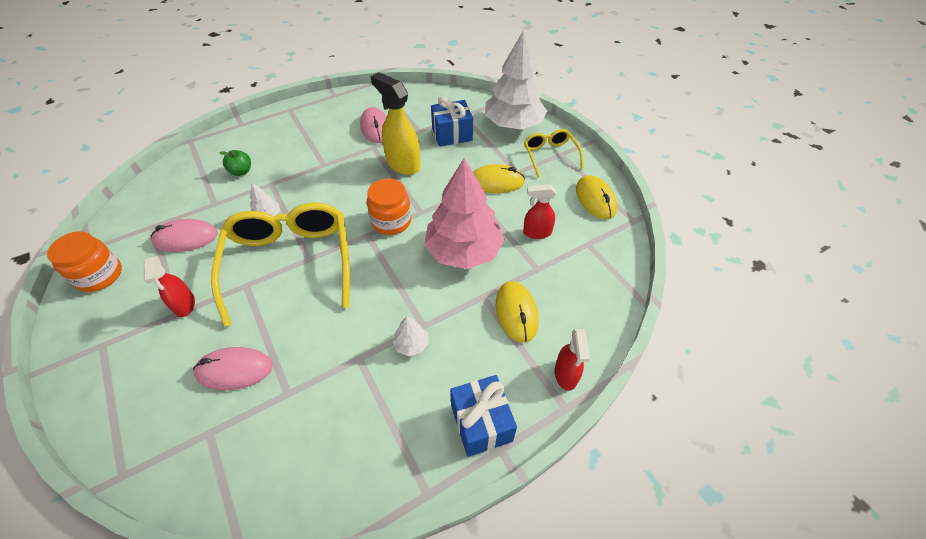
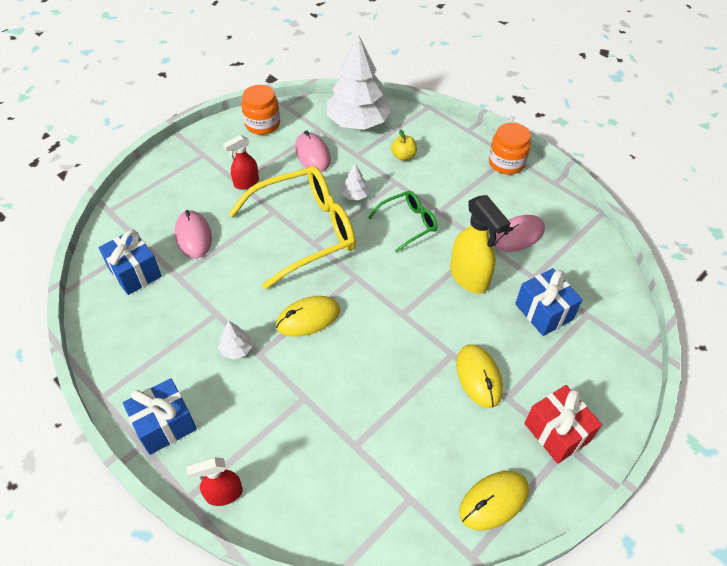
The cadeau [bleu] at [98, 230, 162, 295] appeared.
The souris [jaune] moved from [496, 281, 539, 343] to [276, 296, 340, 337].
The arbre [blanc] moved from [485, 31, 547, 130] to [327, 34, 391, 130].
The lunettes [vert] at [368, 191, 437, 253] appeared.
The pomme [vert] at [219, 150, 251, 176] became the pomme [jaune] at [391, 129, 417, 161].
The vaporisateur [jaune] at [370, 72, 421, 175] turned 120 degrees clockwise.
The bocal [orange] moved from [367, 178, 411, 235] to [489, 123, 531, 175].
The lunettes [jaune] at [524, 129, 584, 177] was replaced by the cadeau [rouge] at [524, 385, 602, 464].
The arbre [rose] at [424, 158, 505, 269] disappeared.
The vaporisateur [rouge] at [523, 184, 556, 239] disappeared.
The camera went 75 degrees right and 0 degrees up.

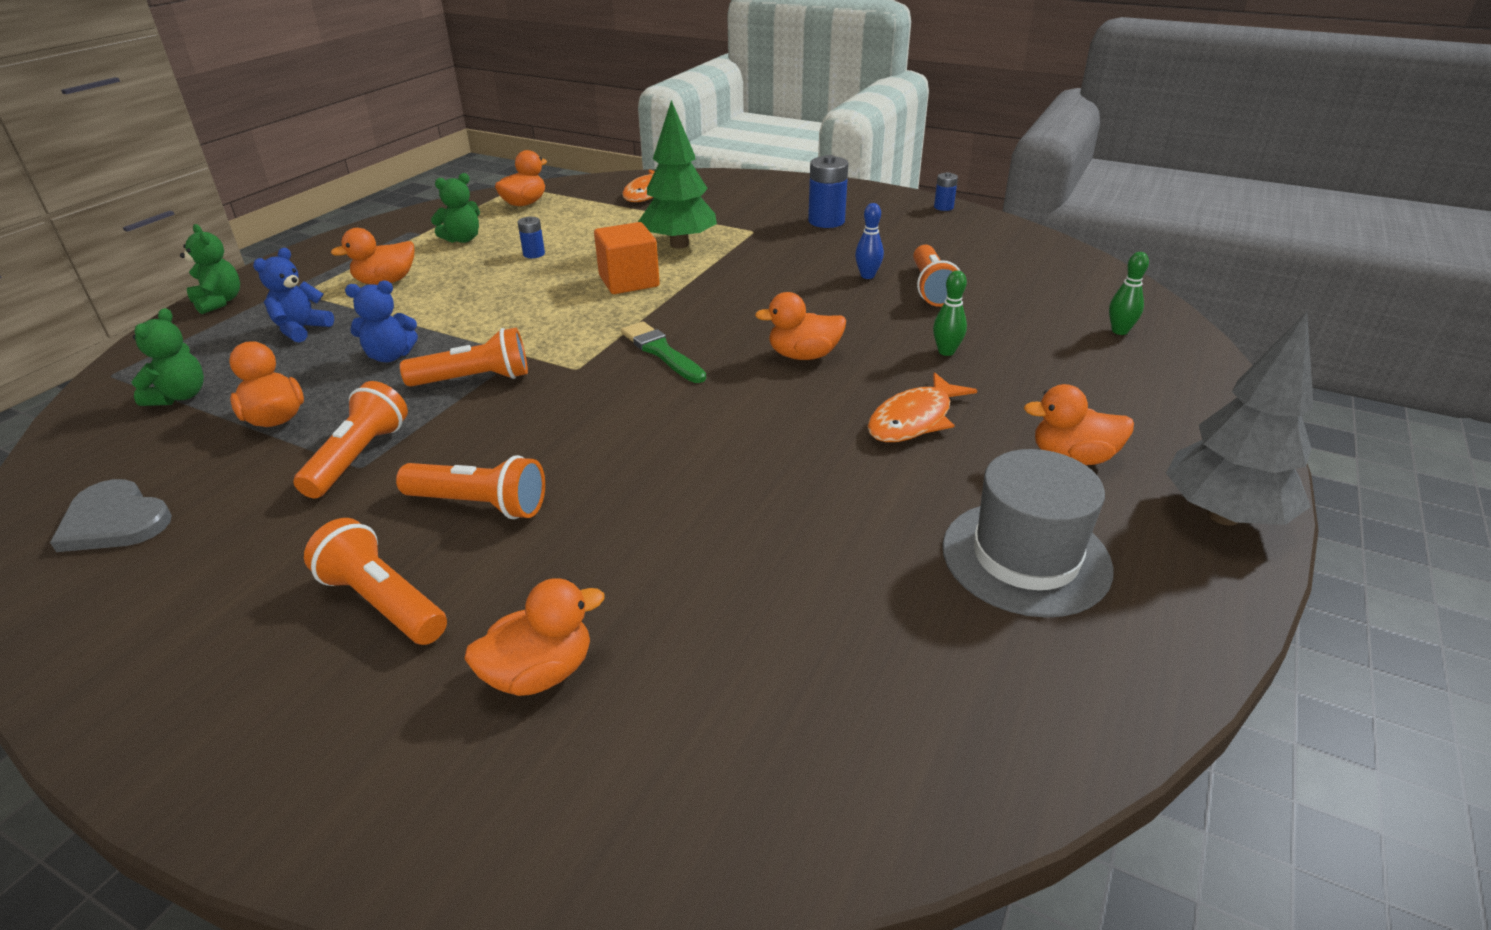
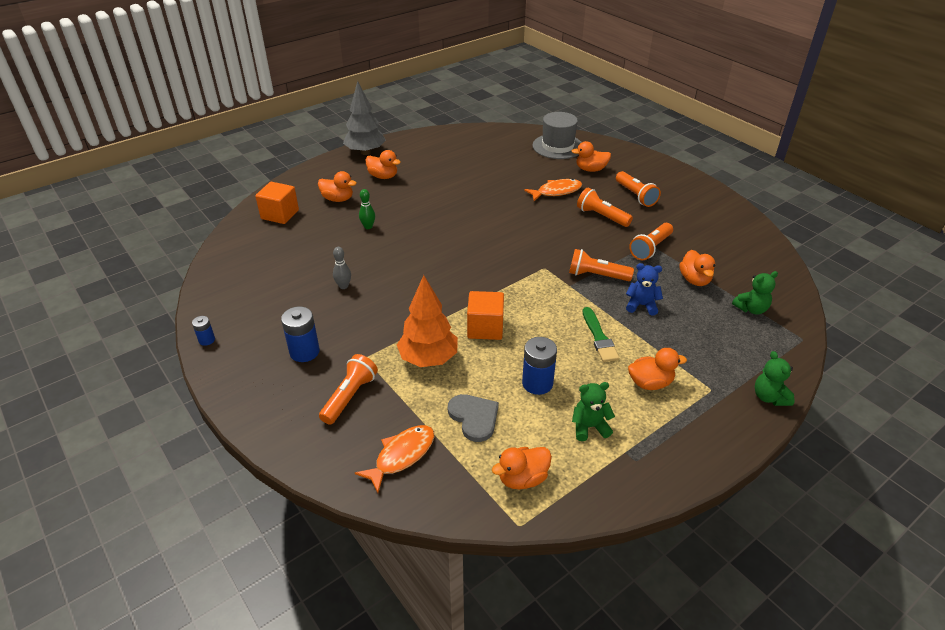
The quille [vert] at [1109, 252, 1149, 335] was replaced by the cube [orange] at [255, 182, 299, 224].
The canard [orange] moved from [755, 292, 846, 360] to [318, 171, 357, 202].
The lampe de poche [orange] moved from [913, 245, 960, 307] to [319, 354, 378, 425].
The quille [bleu] at [855, 203, 884, 279] became the quille [gris] at [333, 247, 351, 289].
The arbre [vert] at [638, 100, 717, 248] became the arbre [orange] at [397, 275, 458, 367].
The cœur [gris] moved from [50, 479, 172, 552] to [448, 394, 499, 442].
The pile [bleu] at [518, 216, 545, 258] changed to 1.82 times the size.
The poisson [orange] moved from [867, 372, 977, 442] to [524, 179, 582, 201].
The chapeau [gris] moved from [942, 449, 1114, 617] to [533, 112, 582, 159].
The pinceau [vert] moved from [621, 321, 706, 383] to [583, 307, 619, 362].
The ours en peluche [vert] at [131, 308, 204, 406] turned 150 degrees counterclockwise.
The ours en peluche [bleu] at [253, 248, 334, 343] disappeared.
The camera went 155 degrees left and 5 degrees up.

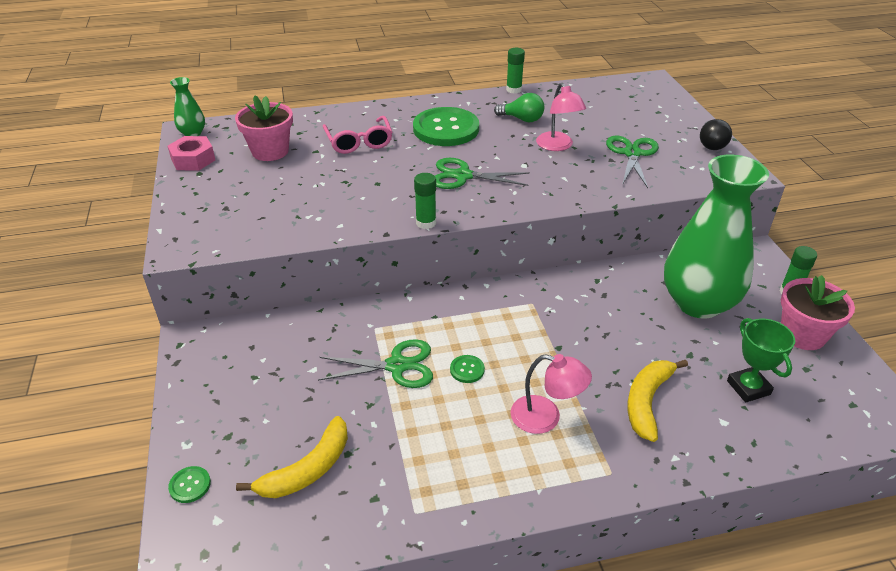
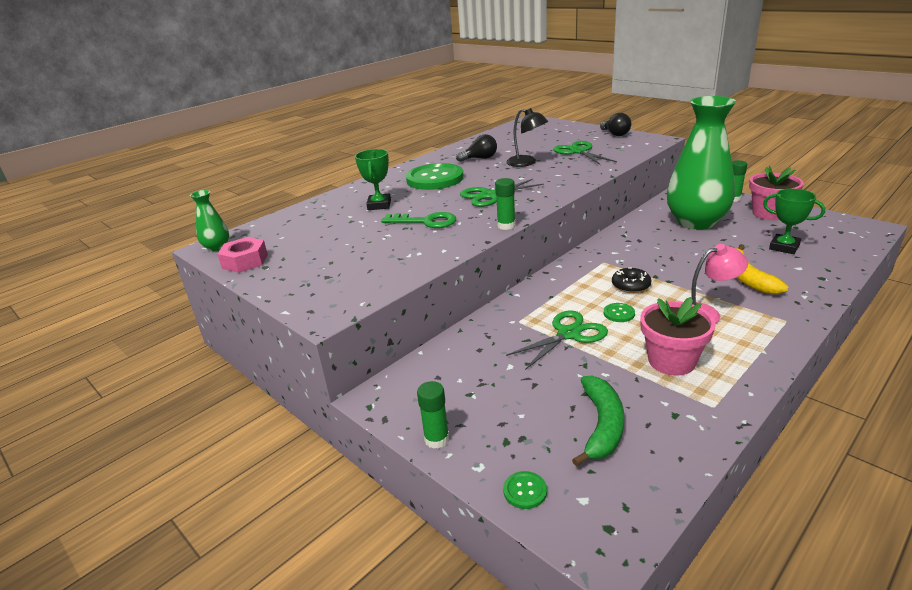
The lunettes [rose] at [323, 116, 392, 154] was replaced by the trophée [vert] at [355, 149, 391, 210].
The clé [vert] at [381, 212, 456, 228] appeared.
The bâton de colle [vert] moved from [506, 48, 525, 94] to [417, 381, 449, 449].
The ampoule [vert] at [494, 93, 544, 122] became the ampoule [noir] at [456, 134, 497, 162].
The lampe [rose] at [536, 83, 586, 151] became the lampe [noir] at [506, 108, 548, 167].
The banane [jaune] at [236, 416, 348, 498] became the banane [vert] at [572, 376, 624, 467].
The beignet [noir] at [612, 267, 651, 293] appeared.
The pot de fleurs [rose] moved from [235, 95, 293, 161] to [640, 297, 716, 376].
The camera went 30 degrees left and 10 degrees down.

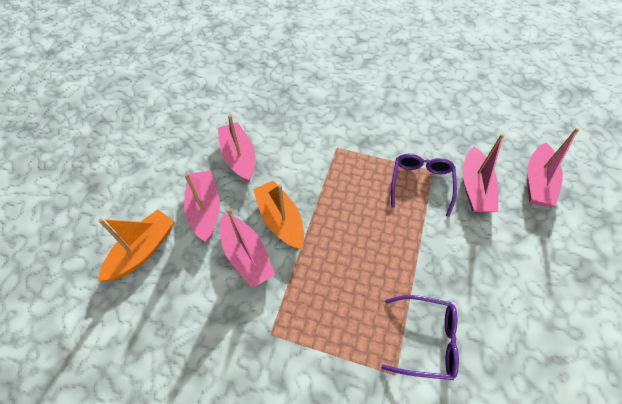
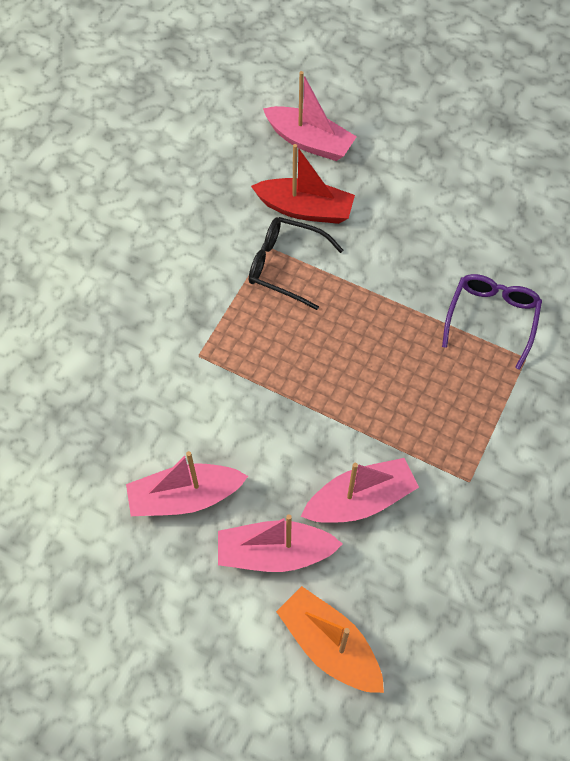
The lunettes [violet] at [391, 154, 457, 217] became the lunettes [noir] at [249, 217, 343, 310].
The bateau [rose] at [463, 134, 504, 213] became the bateau [rouge] at [251, 144, 355, 224].
The bateau [orange] at [253, 180, 304, 249] disappeared.
The camera went 80 degrees left and 5 degrees up.

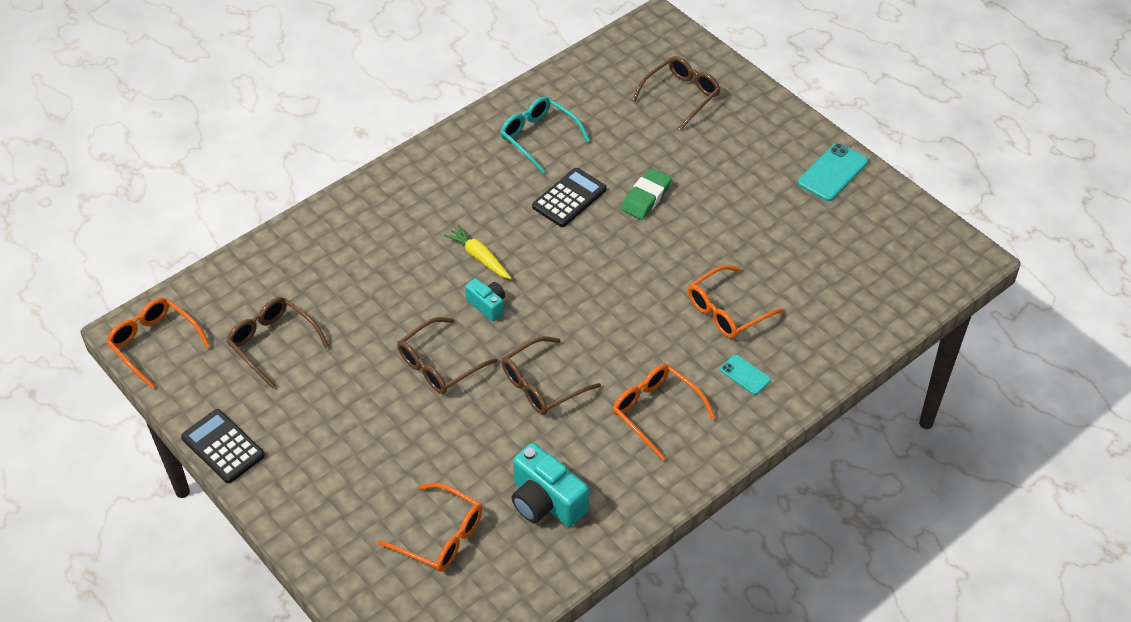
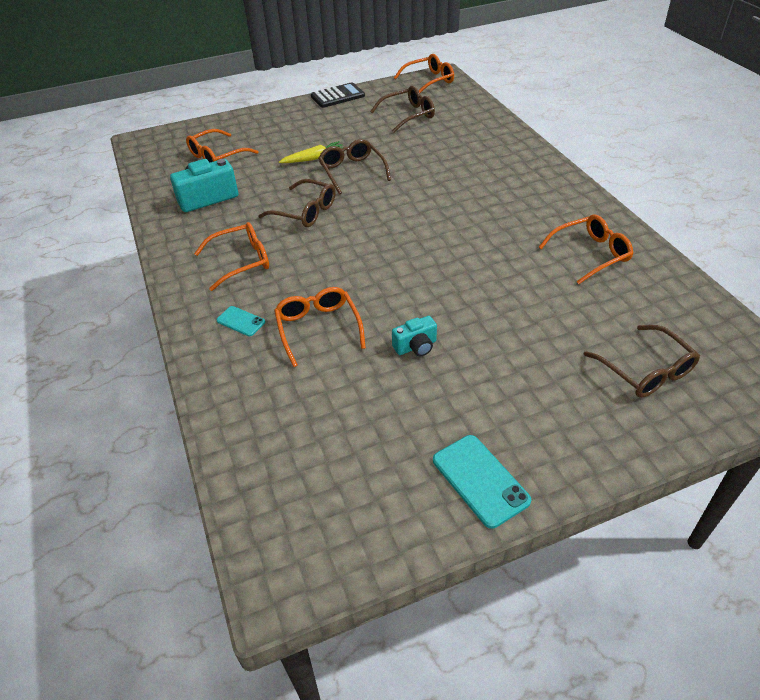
The téléphone [turquoise] at [720, 354, 771, 395] turned 60 degrees clockwise.
The lunettes [marron] at [502, 336, 601, 415] turned 135 degrees clockwise.
The carotte [jaune] moved from [444, 225, 511, 279] to [279, 141, 343, 163].
The appareil photo [turquoise] moved from [465, 278, 505, 322] to [392, 316, 437, 356].
The lunettes [turquoise] at [500, 97, 590, 173] became the lunettes [orange] at [538, 214, 633, 284].
The calculatrice [noir] at [532, 168, 606, 227] disappeared.
The gomme [vert] at [621, 168, 672, 220] disappeared.
The camera went 110 degrees right and 5 degrees down.

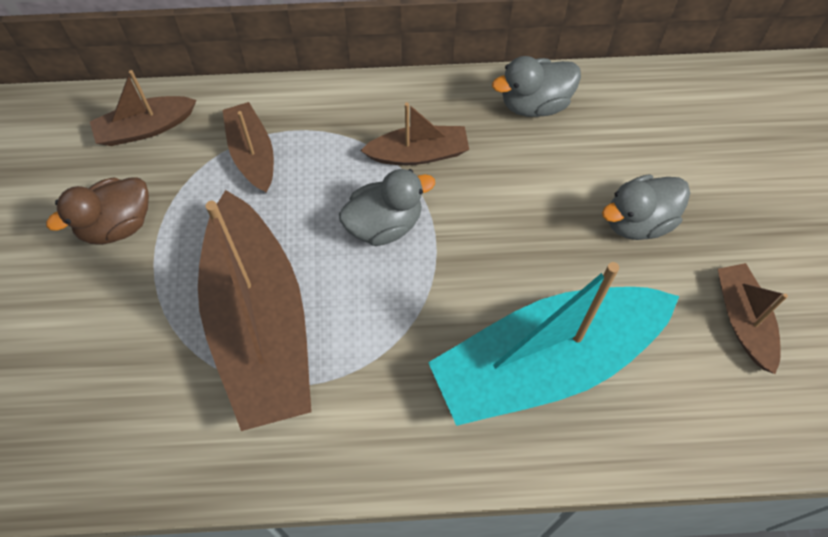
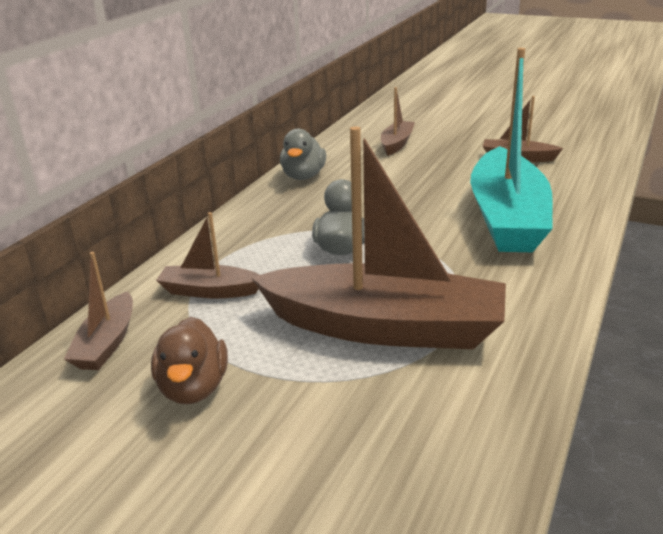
The bateau [marron] moved from [360, 102, 469, 165] to [381, 87, 415, 156].
The canard [gris] at [602, 174, 690, 240] disappeared.
The camera went 60 degrees left and 35 degrees down.

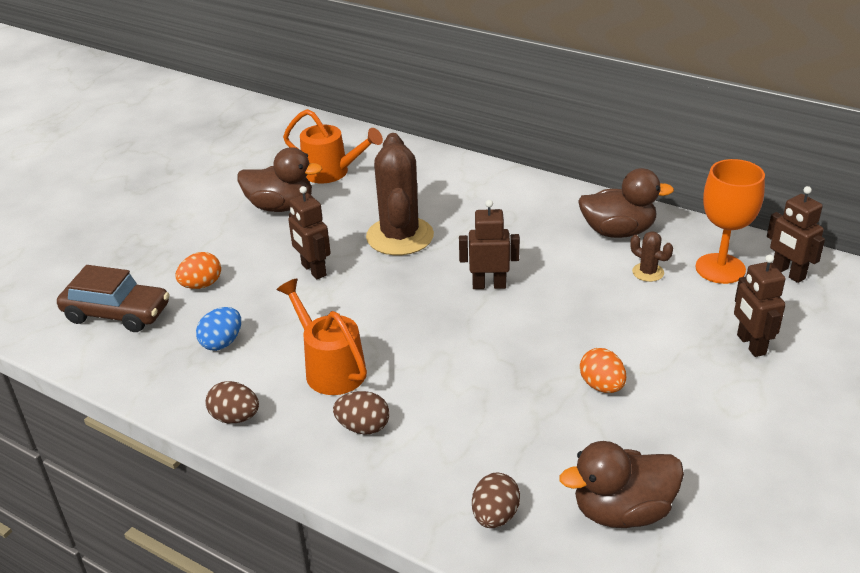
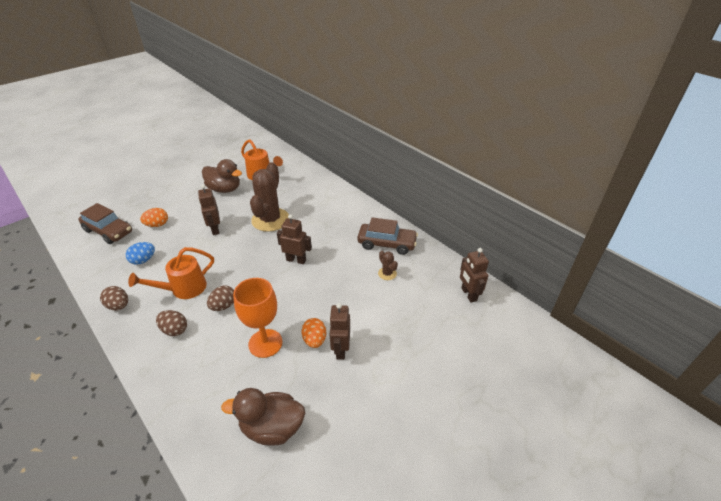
The arrosoir [orange] at [277, 278, 367, 395] turned 105 degrees counterclockwise.
The œuf [marron] moved from [472, 472, 520, 528] to [207, 285, 234, 311].
The verre à pied [orange] moved from [695, 159, 765, 284] to [233, 278, 283, 358].
The robot [marron] moved from [734, 254, 786, 357] to [329, 303, 350, 360].
The canard [marron] at [578, 168, 674, 238] was replaced by the voiture [marron] at [357, 217, 418, 255].
The camera went 15 degrees right and 5 degrees up.

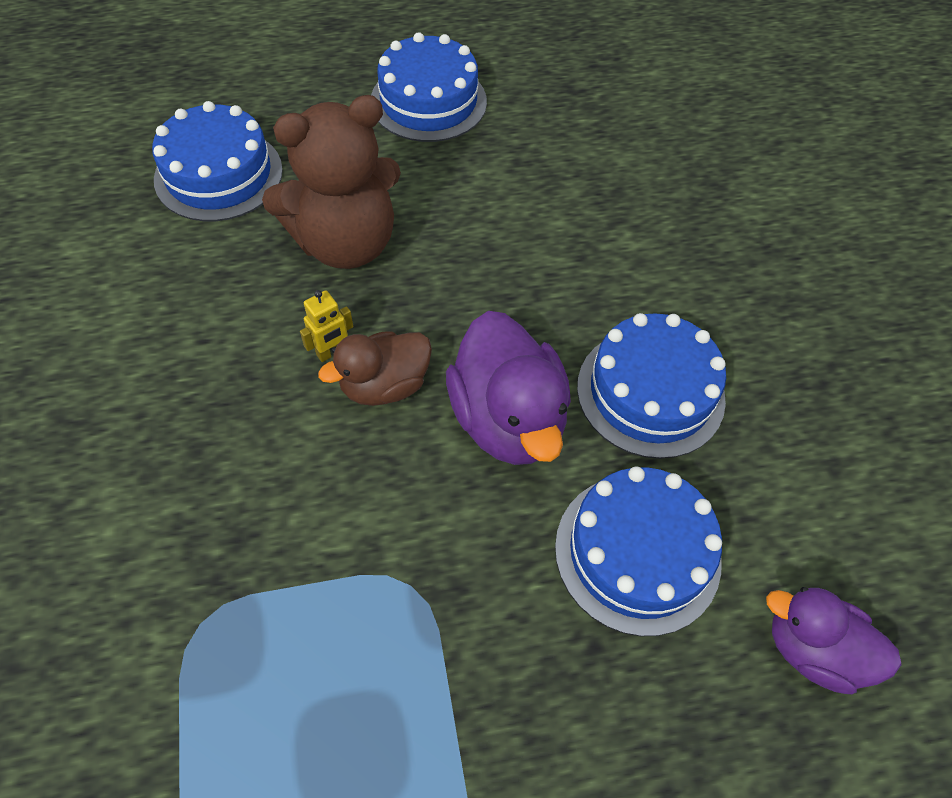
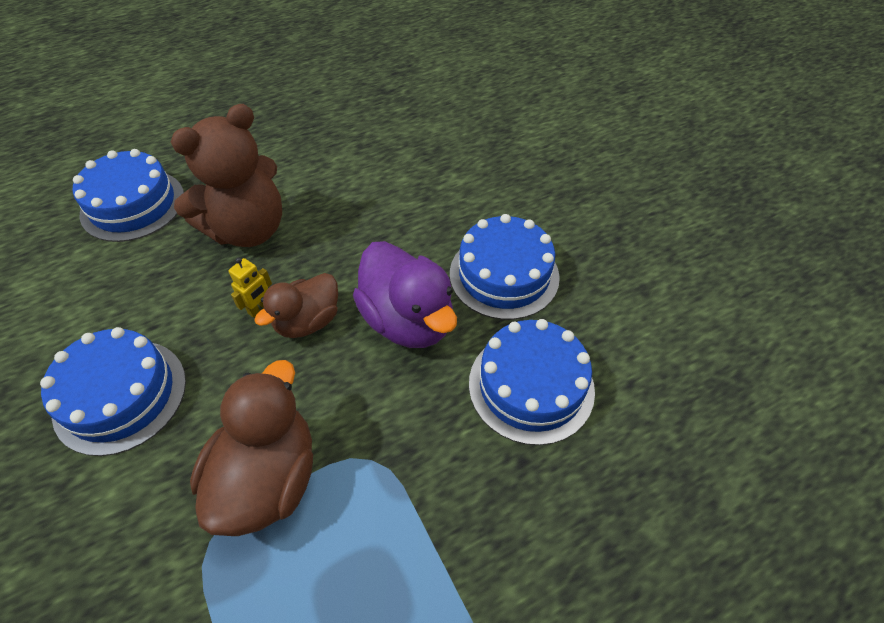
The gâteau [bleu] moved from [371, 32, 487, 142] to [40, 327, 186, 456].
The canard [marron] at [190, 360, 313, 536] appeared.
The canard [violet] at [766, 587, 902, 694] disappeared.
The camera went 15 degrees left and 5 degrees down.

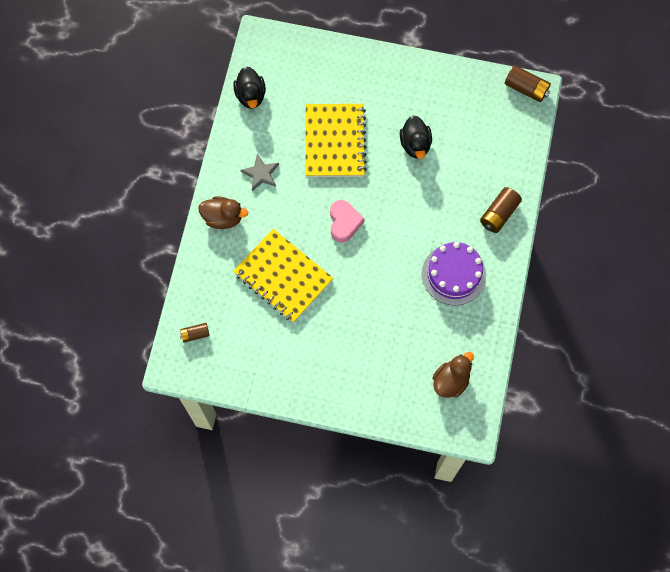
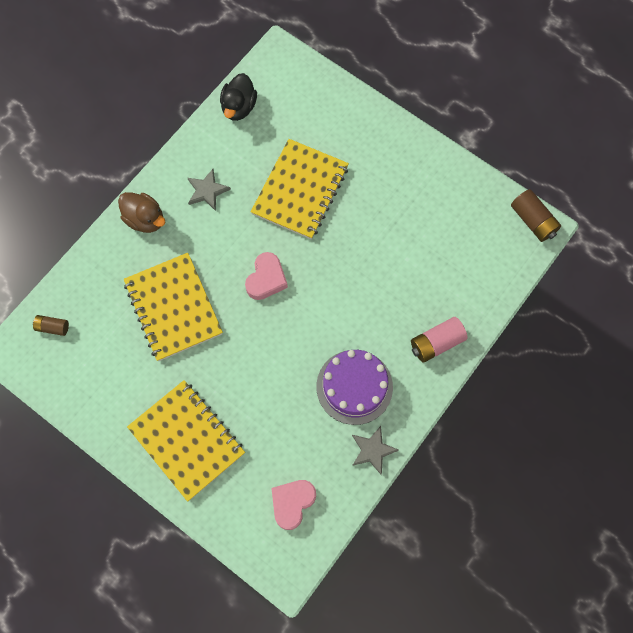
The carnet [jaune] at [127, 380, 245, 502] appeared.
The canard [marron] at [432, 352, 474, 398] was replaced by the cœur [rose] at [271, 480, 316, 530].
The étoile [gris] at [352, 426, 399, 475] appeared.
The pile [marron] at [480, 187, 522, 233] became the pile [rose] at [411, 317, 468, 363].
The canard [noir] at [400, 115, 432, 159] disappeared.
The camera went 25 degrees right and 0 degrees up.

